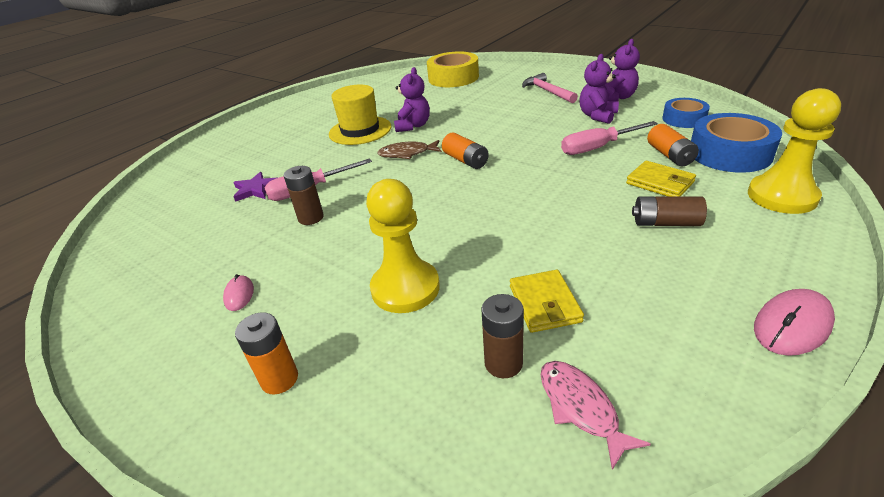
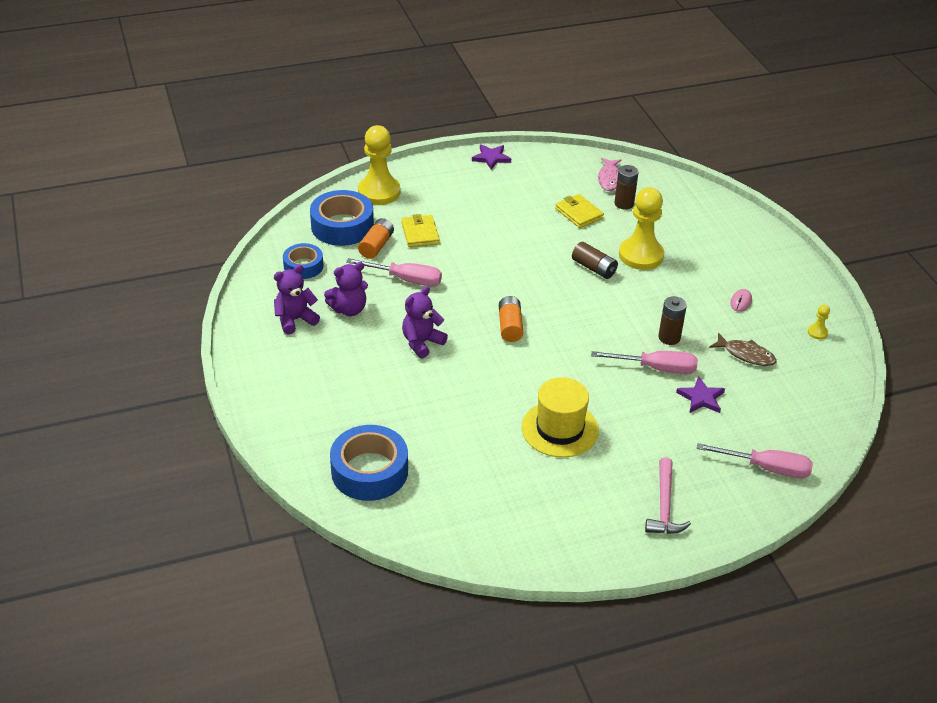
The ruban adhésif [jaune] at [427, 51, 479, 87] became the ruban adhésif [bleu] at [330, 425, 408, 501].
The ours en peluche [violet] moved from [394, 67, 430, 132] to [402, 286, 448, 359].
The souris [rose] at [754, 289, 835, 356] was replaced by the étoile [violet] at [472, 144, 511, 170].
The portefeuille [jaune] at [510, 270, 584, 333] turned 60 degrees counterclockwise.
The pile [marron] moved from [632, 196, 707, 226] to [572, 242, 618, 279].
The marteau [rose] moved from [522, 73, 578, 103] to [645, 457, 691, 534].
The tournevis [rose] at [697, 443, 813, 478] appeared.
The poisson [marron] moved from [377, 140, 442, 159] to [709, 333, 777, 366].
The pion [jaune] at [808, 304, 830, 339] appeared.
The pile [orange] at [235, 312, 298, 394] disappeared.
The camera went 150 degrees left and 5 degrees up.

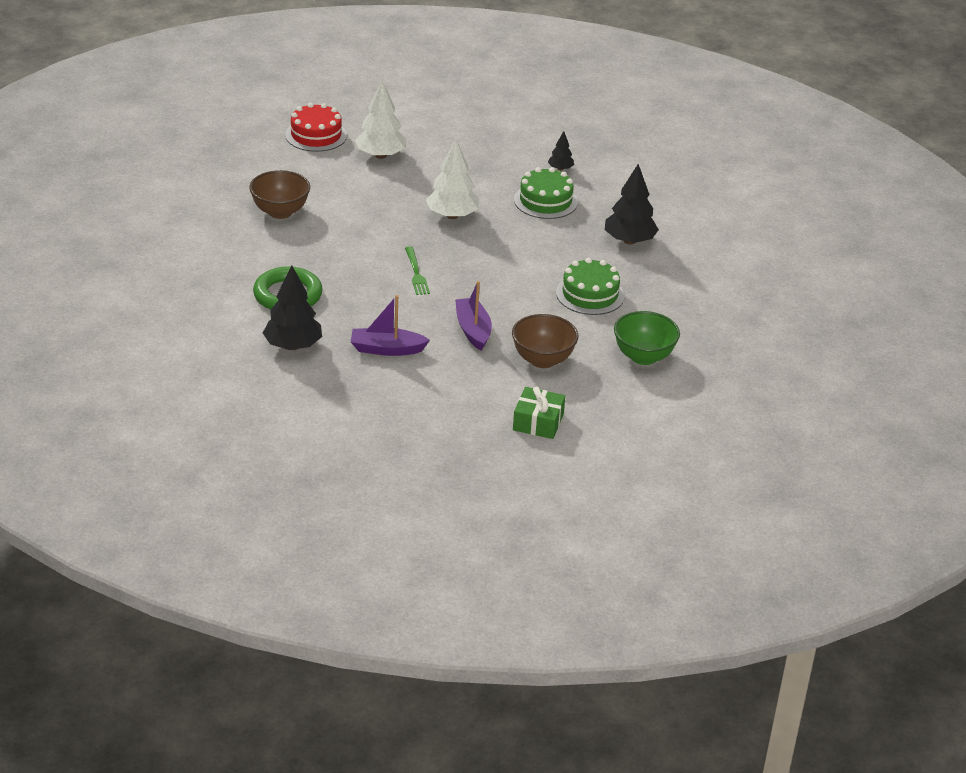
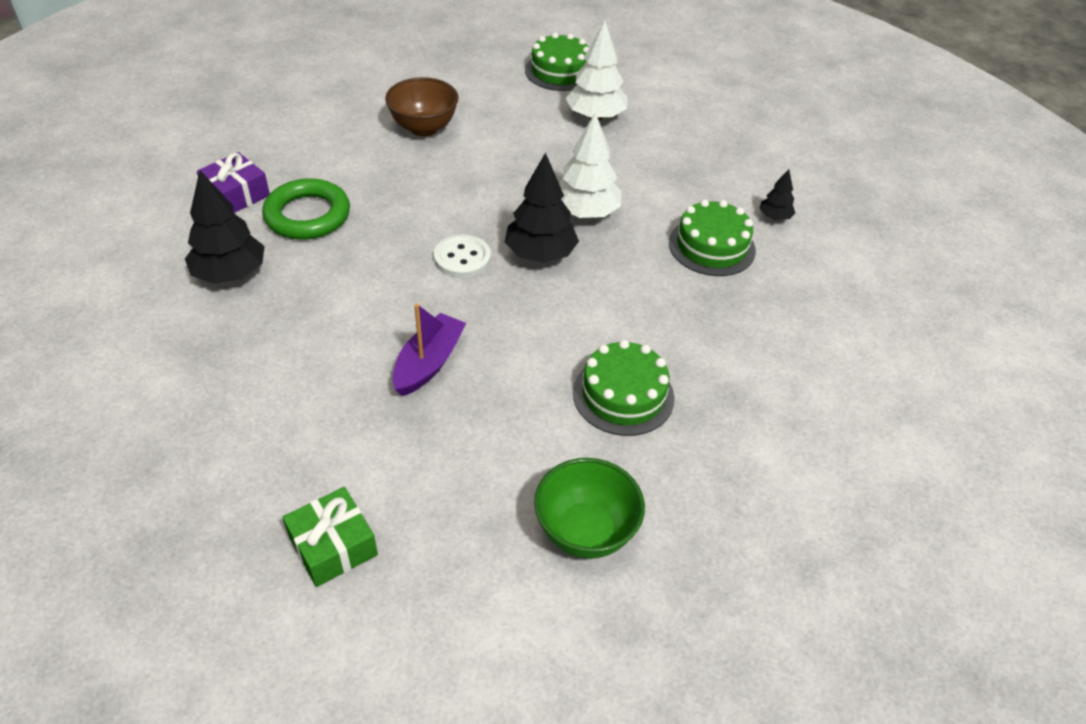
The cadeau [violet] at [197, 152, 270, 213] appeared.
The fourchette [vert] at [405, 246, 430, 295] was replaced by the bouton [blanc] at [434, 235, 491, 278].
The arbre [noir] moved from [605, 164, 659, 245] to [505, 153, 579, 263].
The gâteau [rouge] at [285, 103, 347, 152] became the gâteau [vert] at [525, 32, 589, 91].
The bateau [violet] at [351, 295, 430, 356] disappeared.
The bol [marron] at [512, 314, 578, 368] disappeared.
The camera went 40 degrees right and 10 degrees up.

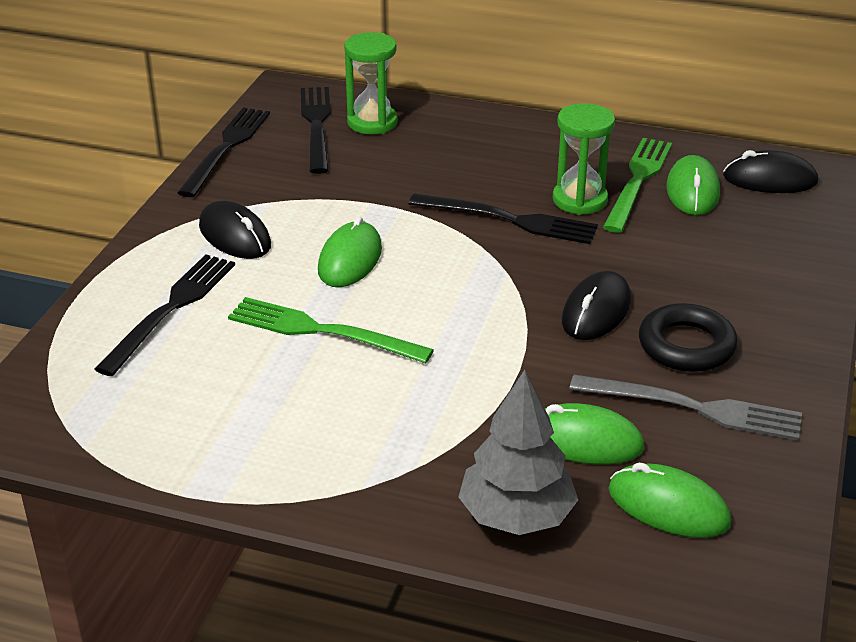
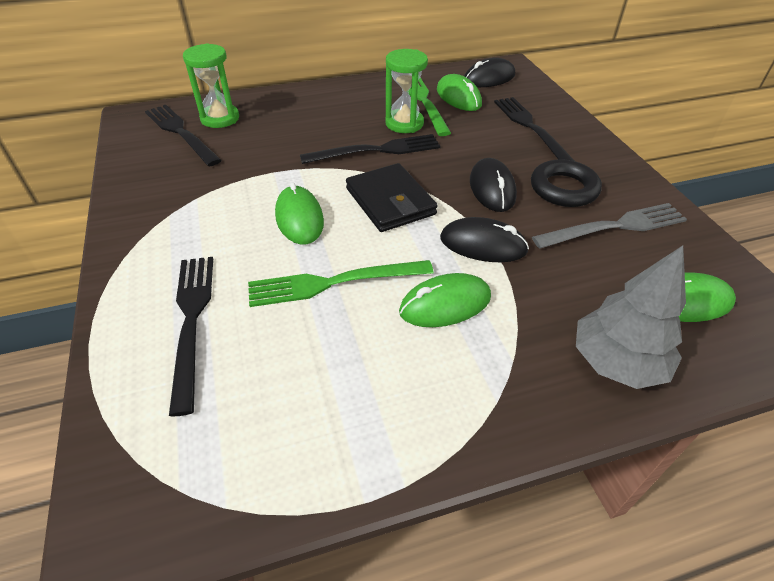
The portefeuille [noir] at [346, 163, 438, 232] appeared.
The souris [vert] moved from [545, 403, 645, 465] to [399, 273, 491, 327].
The souris [noir] moved from [199, 201, 271, 259] to [440, 217, 529, 262].
The fourchette [noir] moved from [177, 108, 270, 197] to [494, 97, 574, 161].
The camera went 35 degrees left and 10 degrees up.

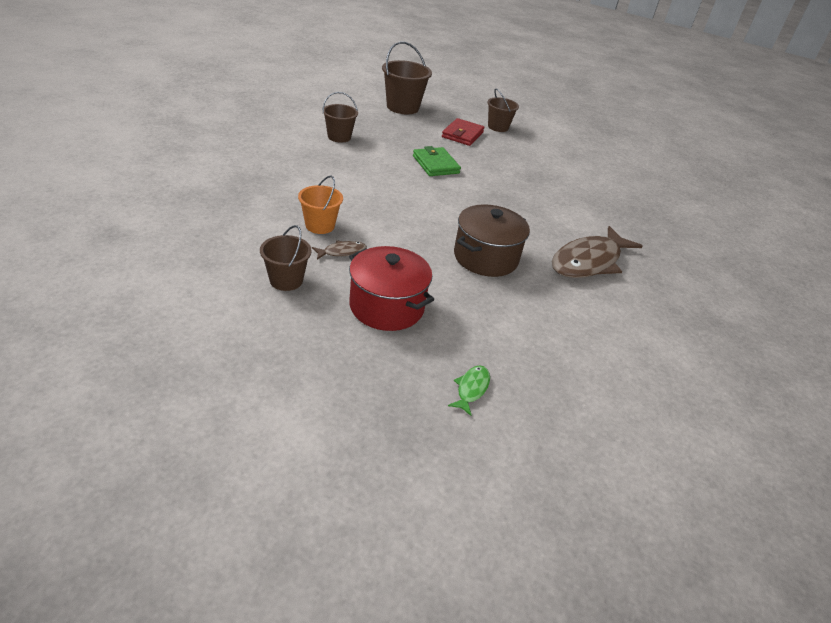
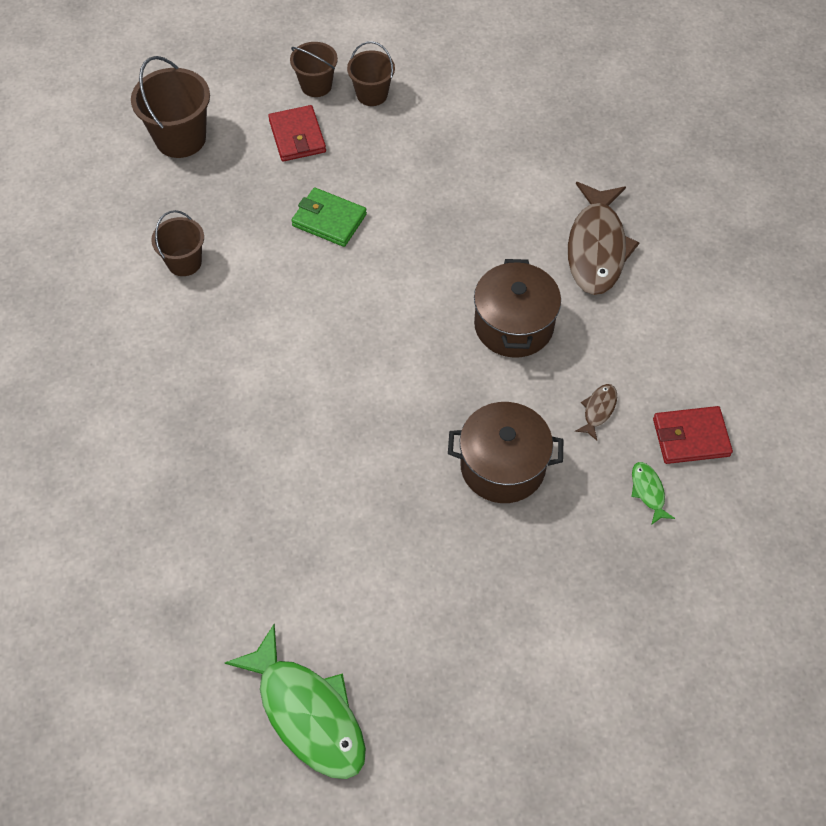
The poisson [vert] at [225, 624, 366, 779] appeared.
The seau [marron] moved from [260, 225, 312, 291] to [347, 41, 395, 106].
The marmite [rouge] at [349, 246, 434, 331] became the marmite [marron] at [448, 402, 564, 503].
The poisson [marron] moved from [312, 240, 367, 260] to [575, 384, 617, 441].
The portefeuille [rouge] at [653, 406, 733, 464] appeared.
The seau [orange] at [298, 175, 343, 234] disappeared.
The camera went 35 degrees left and 20 degrees up.

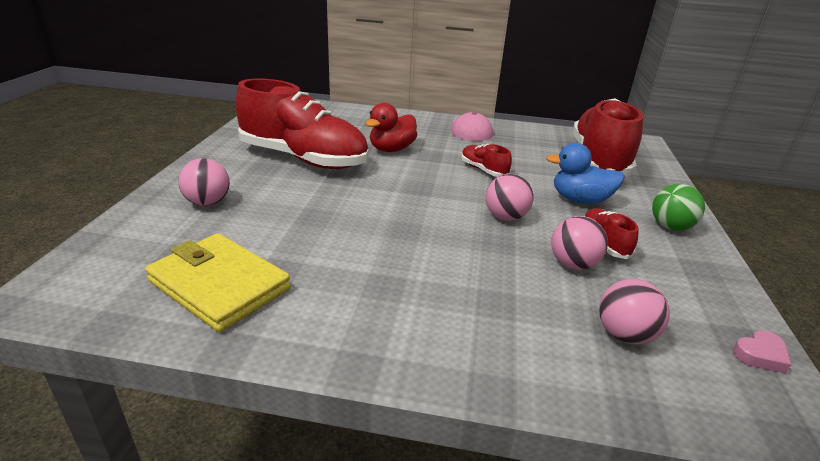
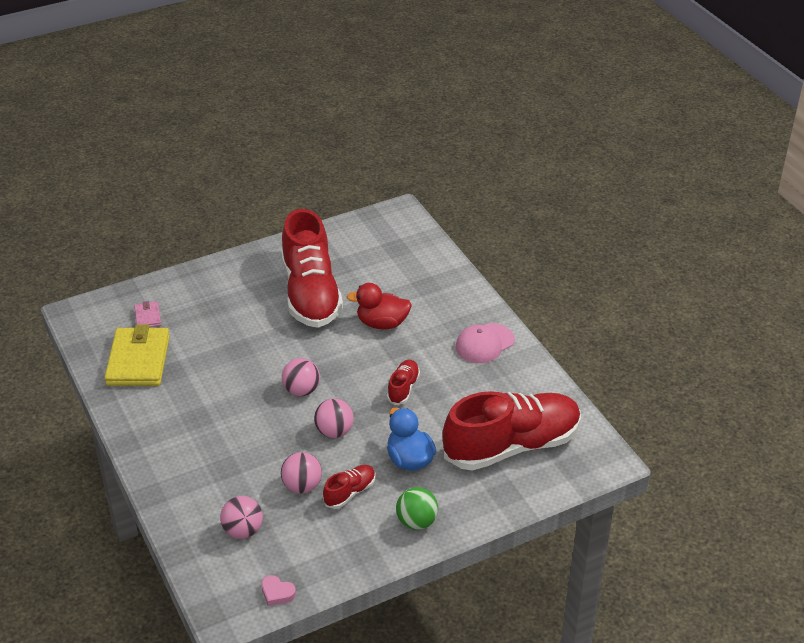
The portefeuille [rose] at [134, 301, 161, 327] appeared.
The balle [rose] moved from [178, 158, 230, 206] to [282, 358, 320, 396].
The camera went 55 degrees right and 10 degrees up.

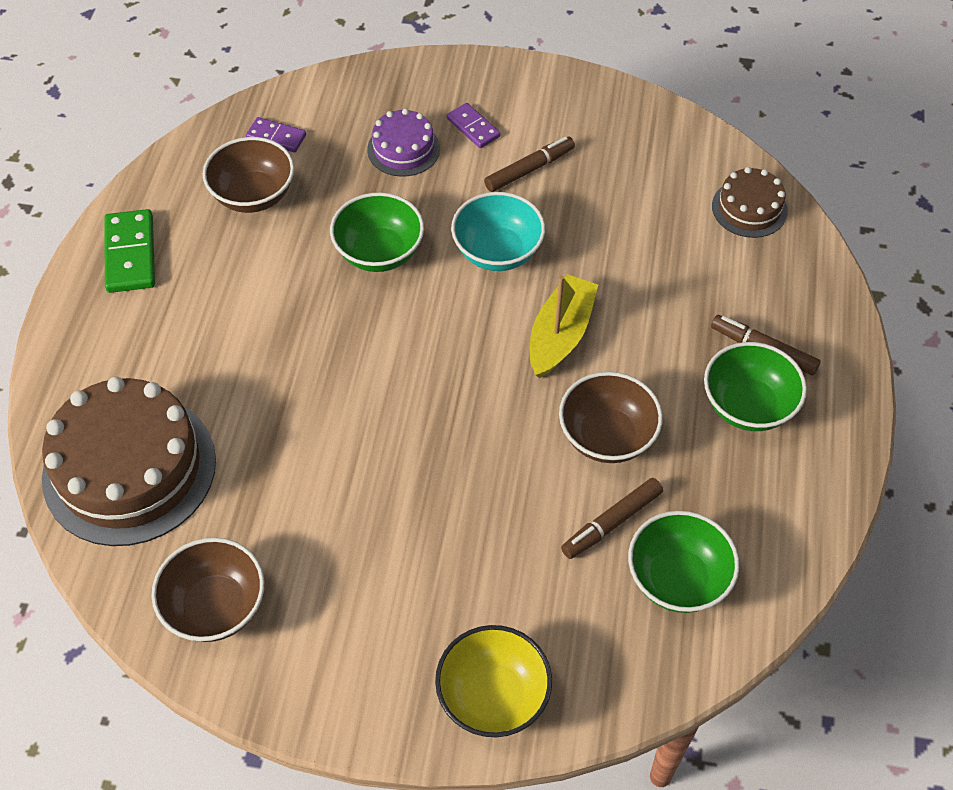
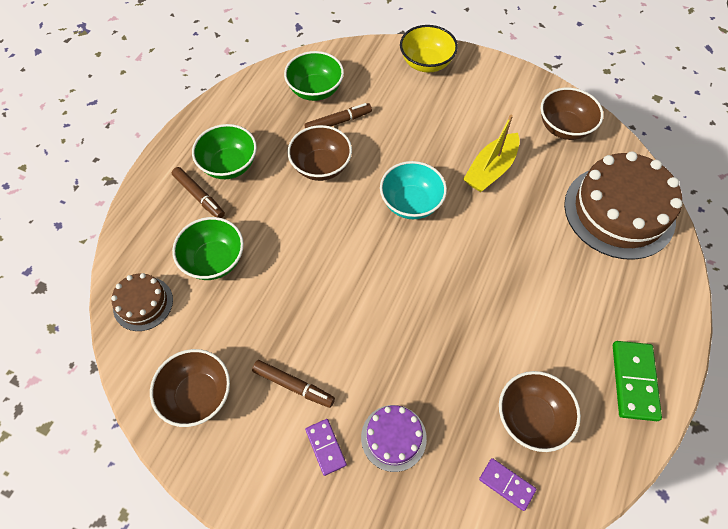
The bol [marron] at [150, 349, 230, 427] appeared.
The bol [vert] moved from [330, 192, 424, 272] to [172, 217, 244, 280].
The feutre [marron] at [484, 137, 575, 192] turned 135 degrees counterclockwise.
The bol [turquoise] moved from [451, 192, 545, 271] to [380, 161, 447, 219].
The bateau [jaune] moved from [530, 274, 598, 378] to [463, 115, 520, 192].
The camera went 165 degrees left and 5 degrees up.

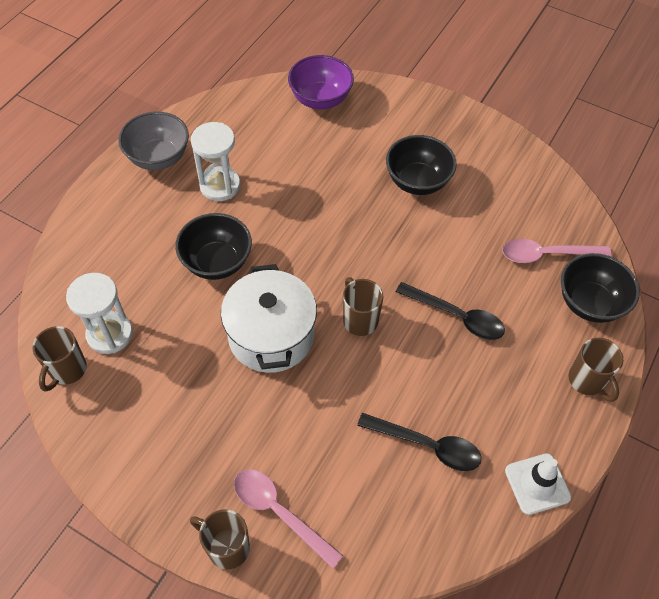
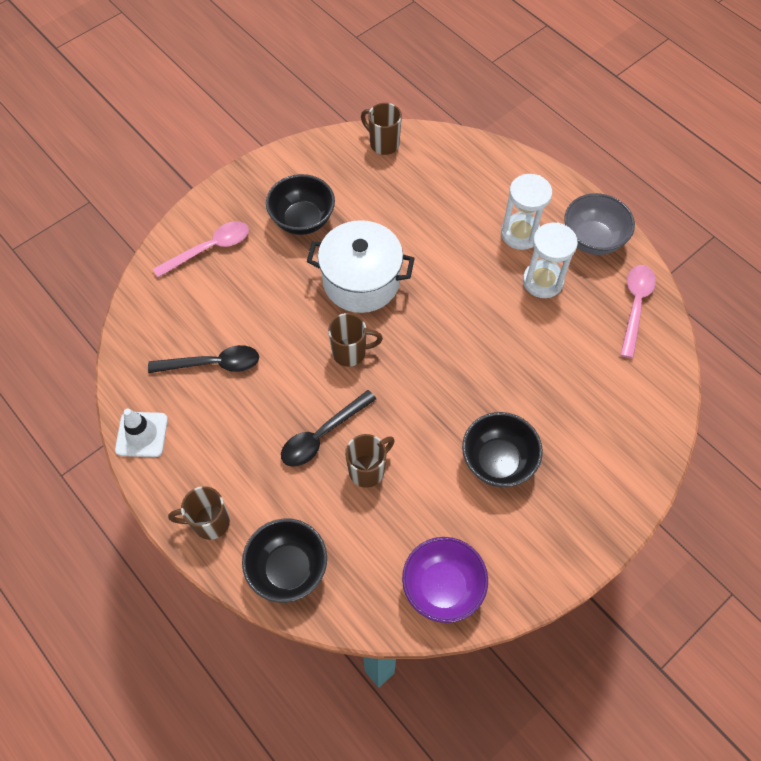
The cuillère [noir] at [357, 413, 481, 471] turned 135 degrees counterclockwise.
The bol [noir] moved from [175, 213, 252, 280] to [266, 174, 335, 235].
The tasse [marron] moved from [190, 509, 250, 569] to [345, 434, 395, 488].
The bol [violet] moved from [288, 55, 354, 110] to [402, 537, 488, 623].
The sablier [blanc] moved from [66, 273, 133, 354] to [501, 174, 552, 250].
The cuillère [rose] moved from [502, 239, 611, 263] to [620, 265, 656, 358].
The camera went 110 degrees right and 5 degrees up.

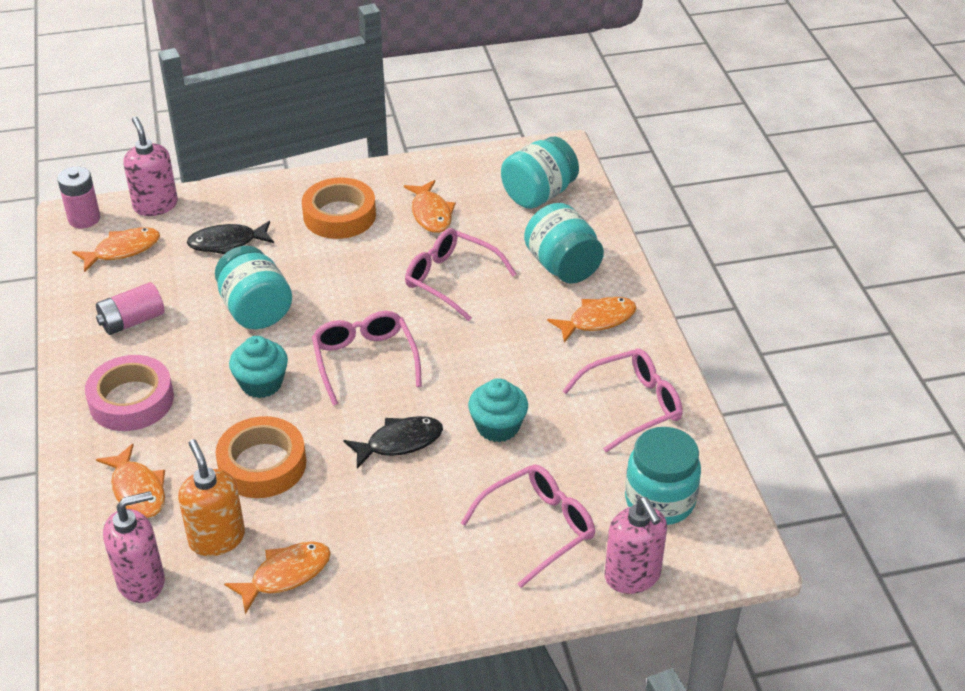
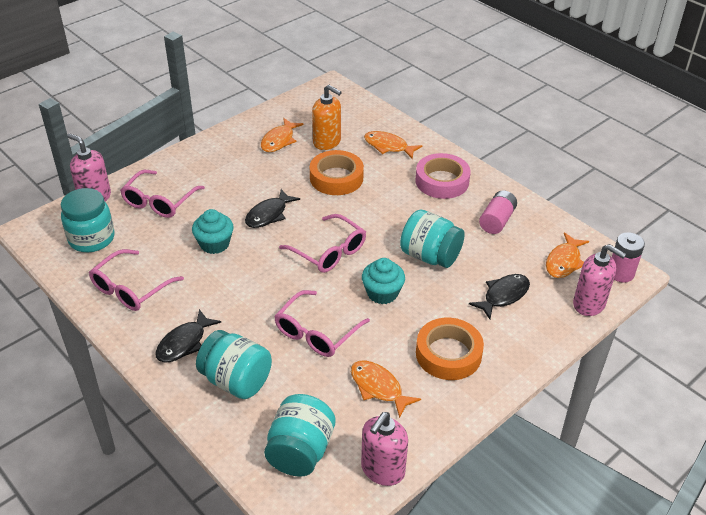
The poisson [orange] at [547, 297, 637, 343] became the poisson [noir] at [155, 309, 221, 363].
The lunettes [rose] at [405, 228, 516, 321] turned 120 degrees clockwise.
The distributeur de savon [rose] moved from [103, 491, 165, 603] to [361, 412, 408, 486].
The muffin [turquoise] moved from [229, 336, 288, 398] to [362, 258, 405, 304].
The camera went 150 degrees right and 0 degrees up.

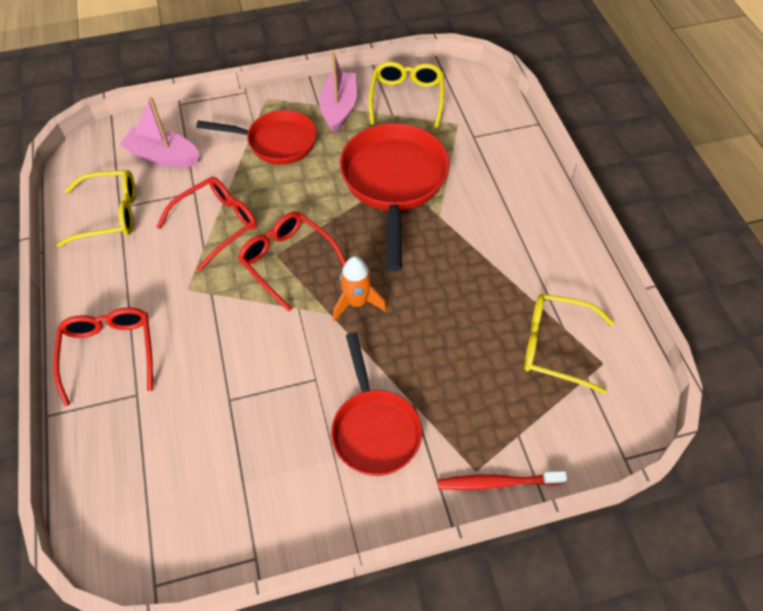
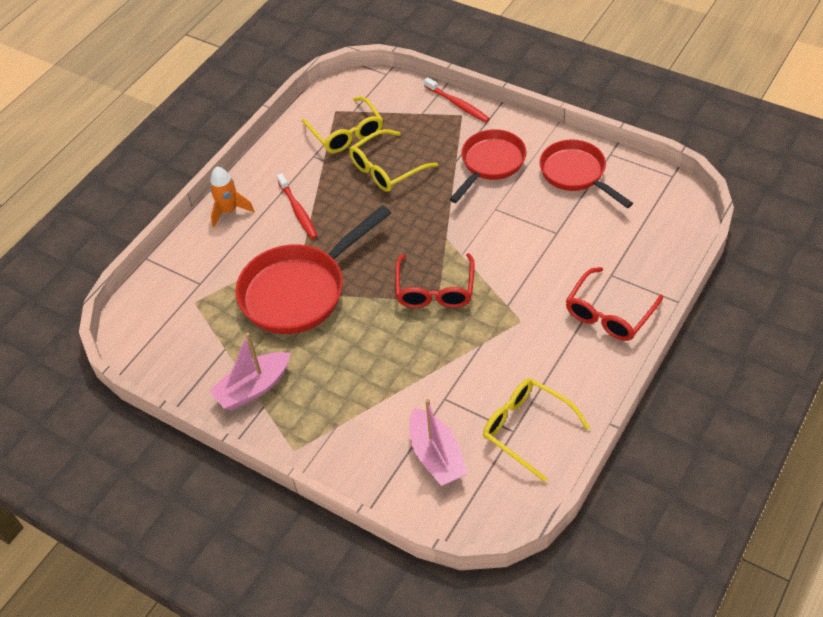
The fusée [orange] moved from [333, 256, 387, 321] to [210, 167, 254, 228].
The brosse à dents [rouge] at [277, 173, 317, 239] appeared.
The lunettes [jaune] moved from [368, 62, 444, 128] to [349, 129, 438, 192].
The poêle [rouge] moved from [196, 110, 317, 165] to [539, 139, 633, 208].
The lunettes [rouge] at [156, 177, 257, 272] disappeared.
The camera went 130 degrees left and 5 degrees down.

